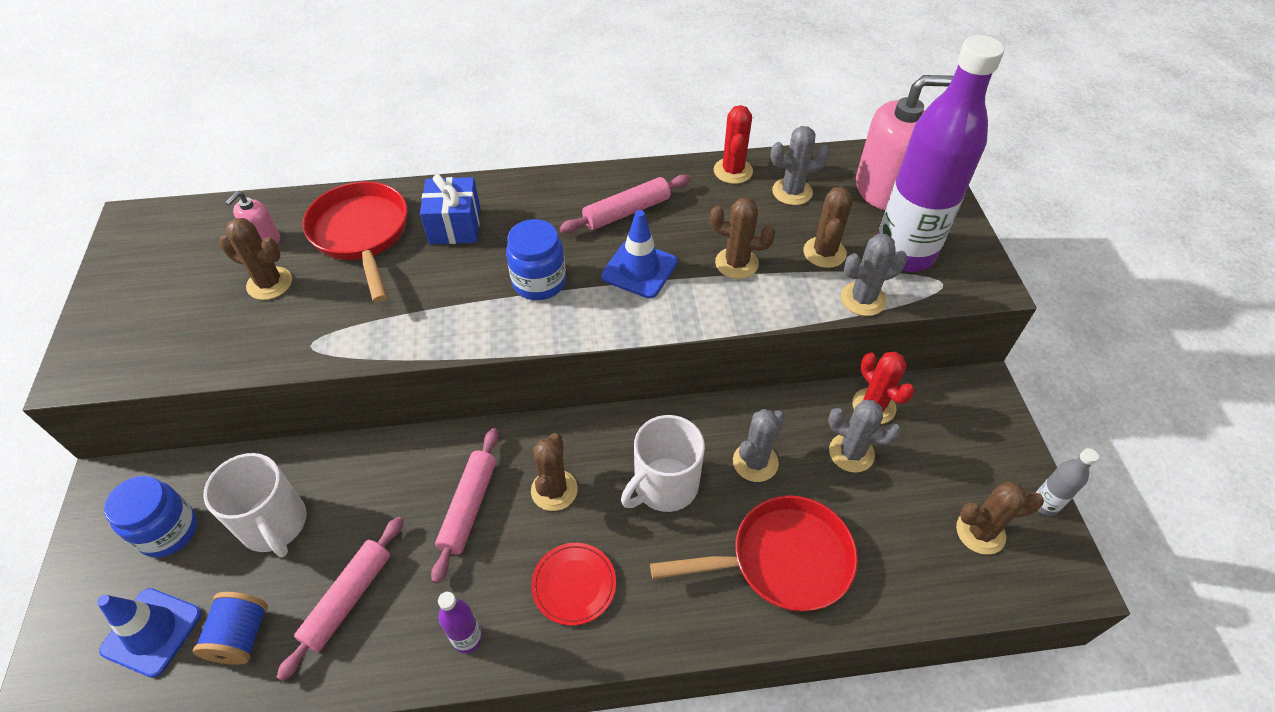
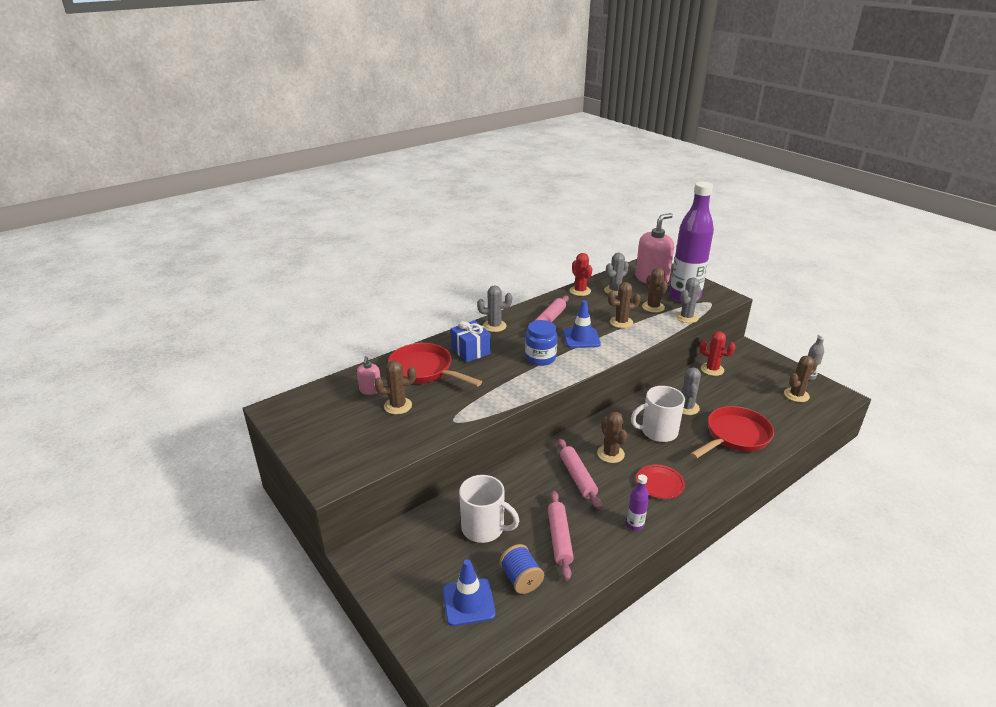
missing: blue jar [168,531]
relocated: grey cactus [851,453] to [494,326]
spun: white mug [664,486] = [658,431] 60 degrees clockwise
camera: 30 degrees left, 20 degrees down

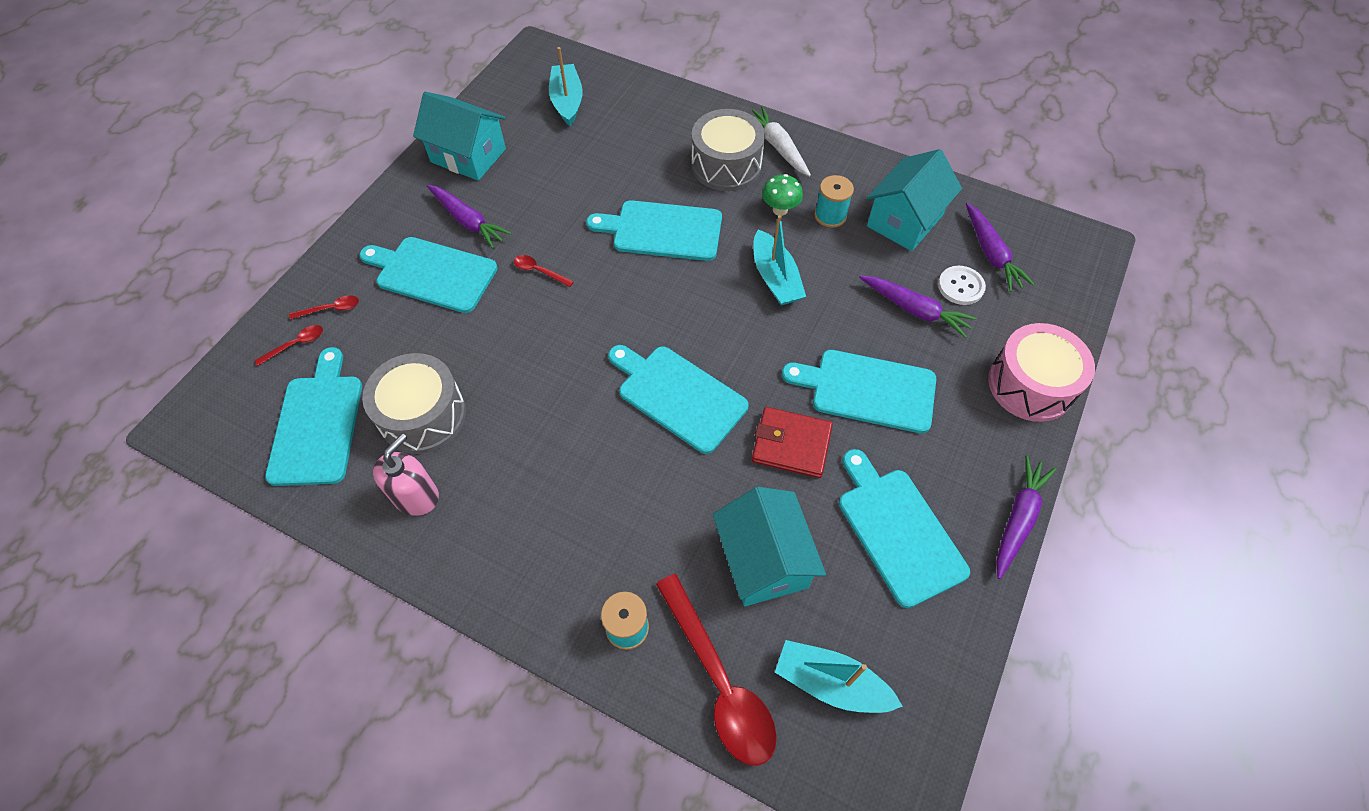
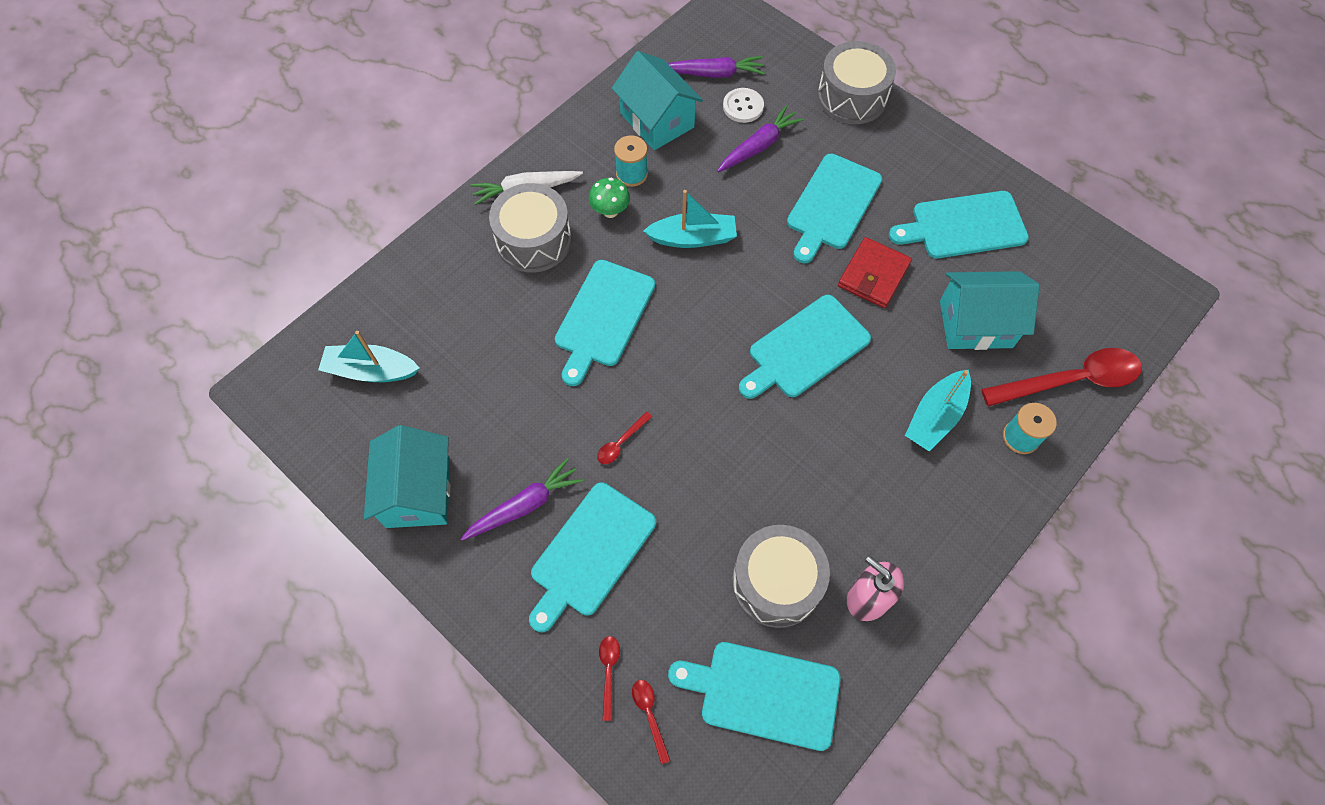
missing: purple carrot [1018,519]
relocated: turquoise boat [831,683] to [935,417]
colour: pink drum [1030,385] to grey drum [852,97]
spun: turquoise house [468,155] = [418,492] 45 degrees counterclockwise
camera: 75 degrees left, 5 degrees up

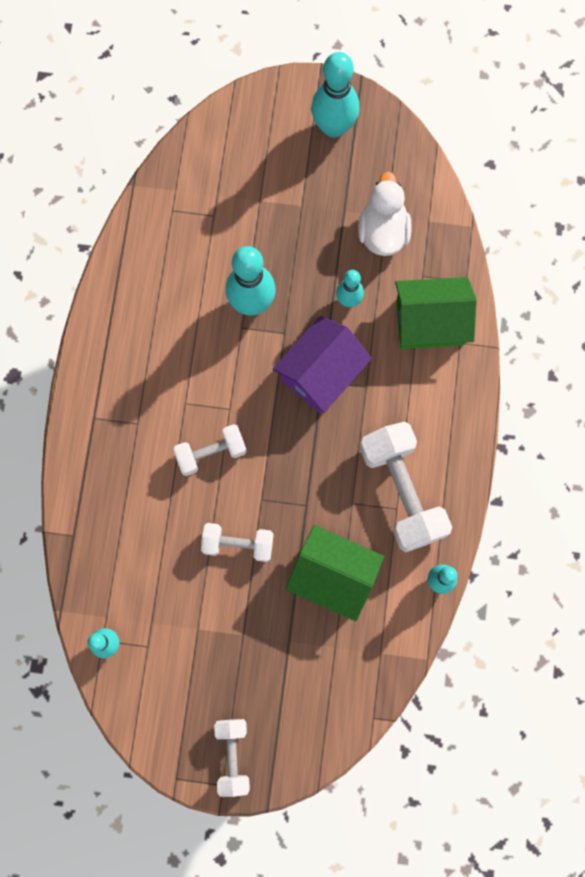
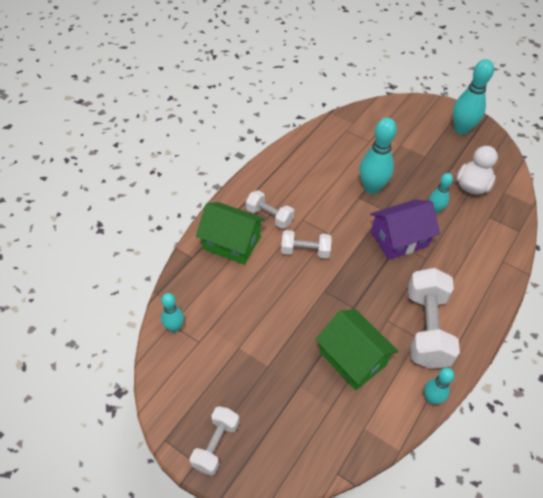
relocated: white dumbbell [238,544] to [269,216]; green house [430,322] to [231,243]
camera: 25 degrees right, 25 degrees down

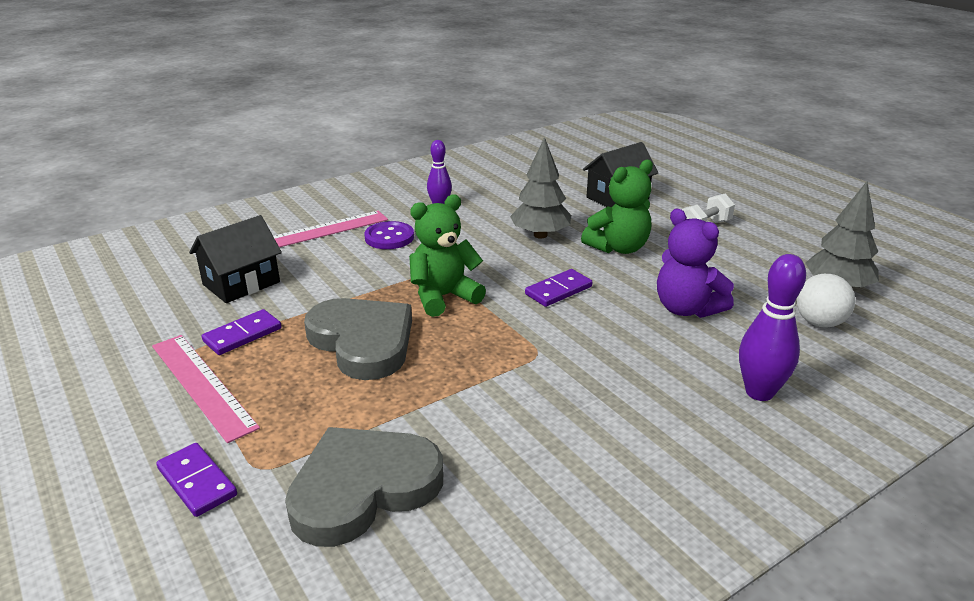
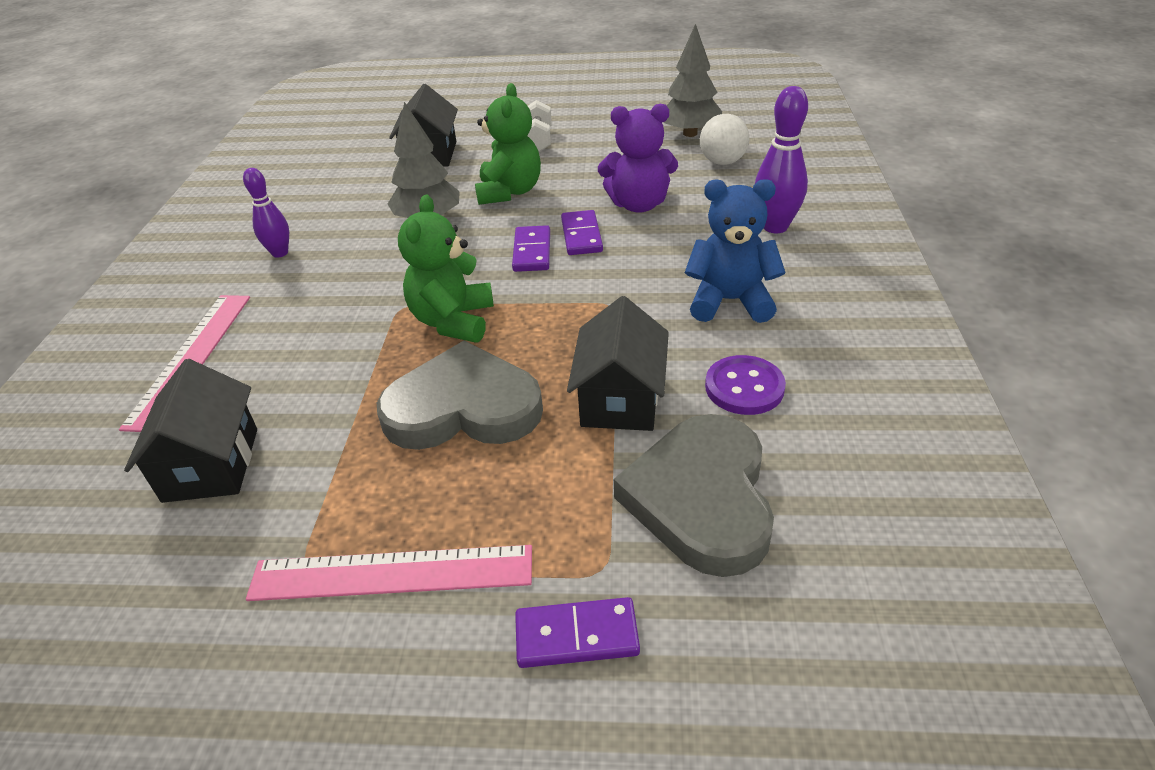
appeared: black house [620,399]; blue teddy bear [730,301]
relocated: purple domino [242,335] to [581,236]; purple button [389,237] to [744,387]
camera: 50 degrees left, 10 degrees up

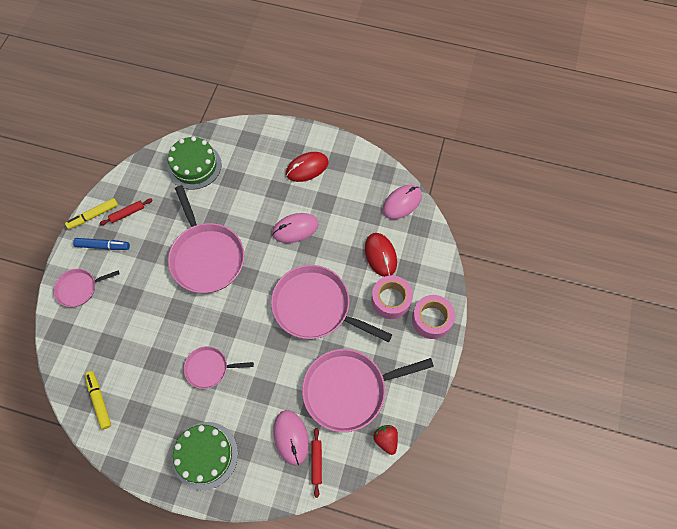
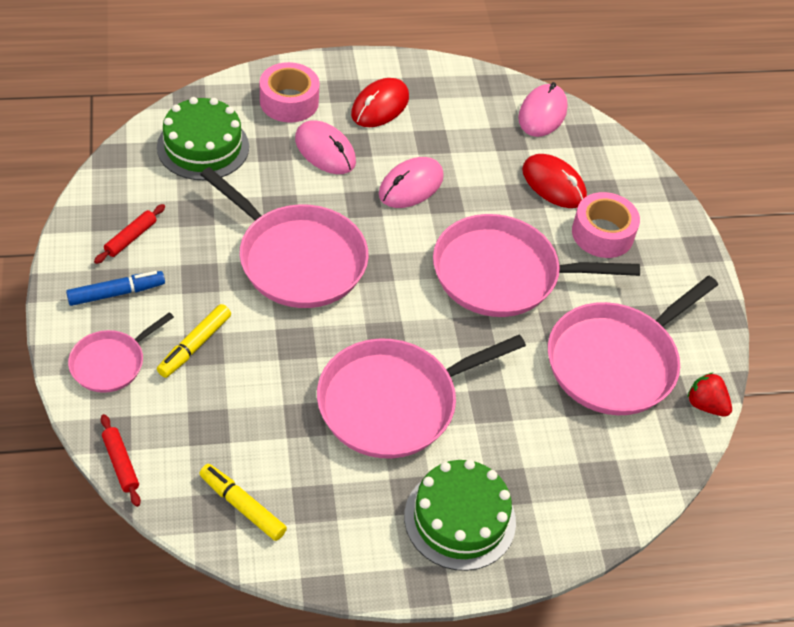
relocated: yellow marker [93,215] to [194,345]; pink mouse [291,437] to [325,151]; red rolling pin [316,462] to [121,463]; pink tape [431,319] to [289,101]
size: pink pan [209,368] = [394,402] x1.89
camera: 30 degrees left, 15 degrees down

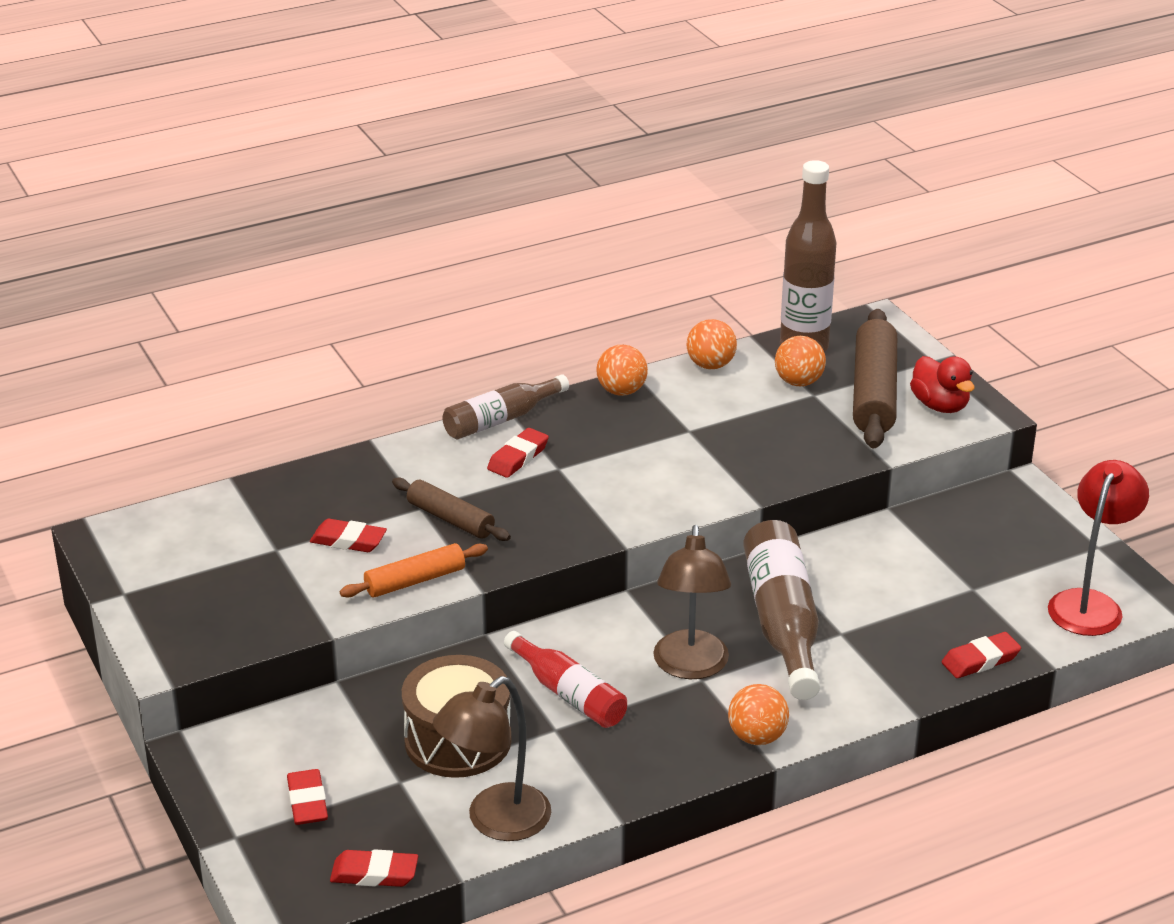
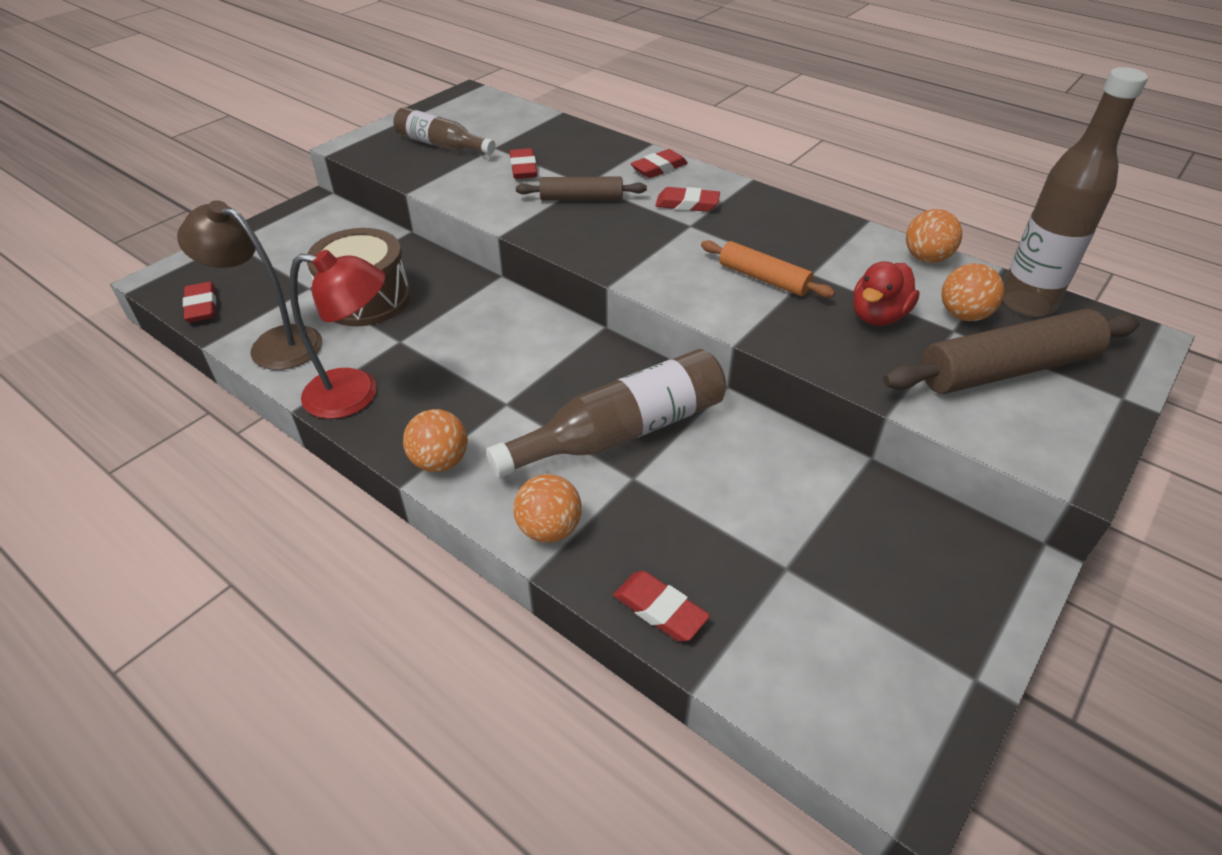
missing: red bottle [569,694]; brown lamp [690,667]
relocated: red eraser [307,802] to [659,168]; orange rolling pin [415,580] to [763,278]; brown bottle [501,419] to [441,145]; orange ball [621,391] to [549,529]; red duck [940,405] to [878,316]; red lamp [1089,603] to [356,394]
spun: brown rolling pin [451,519] = [581,198] 75 degrees clockwise
camera: 65 degrees right, 10 degrees up

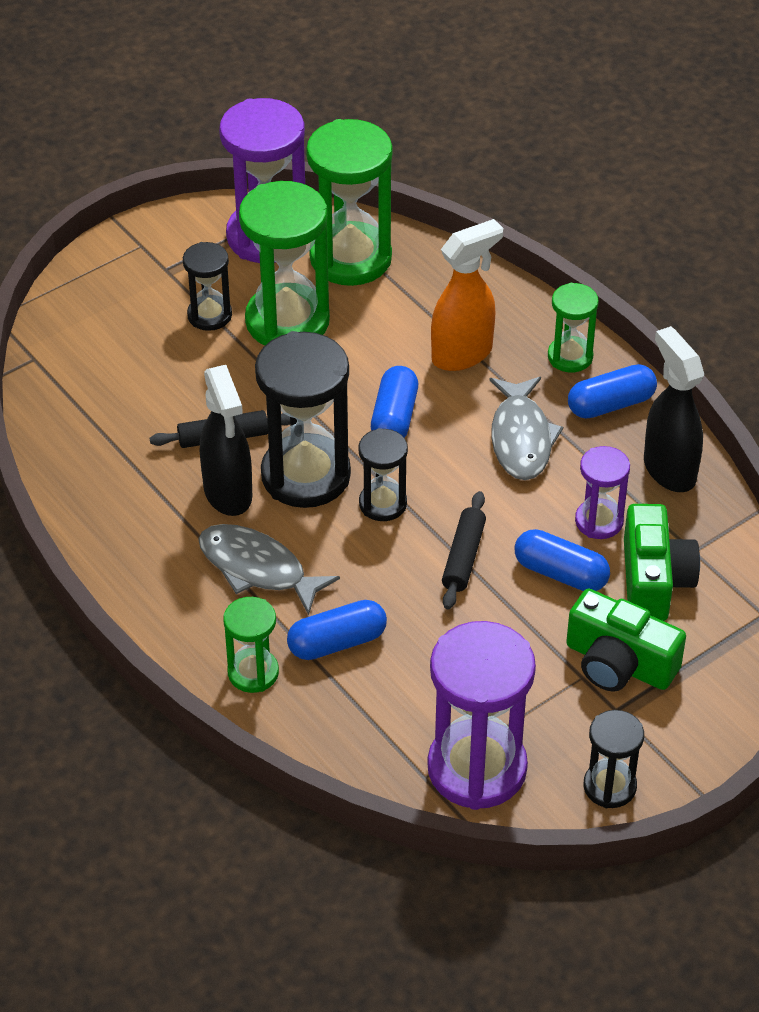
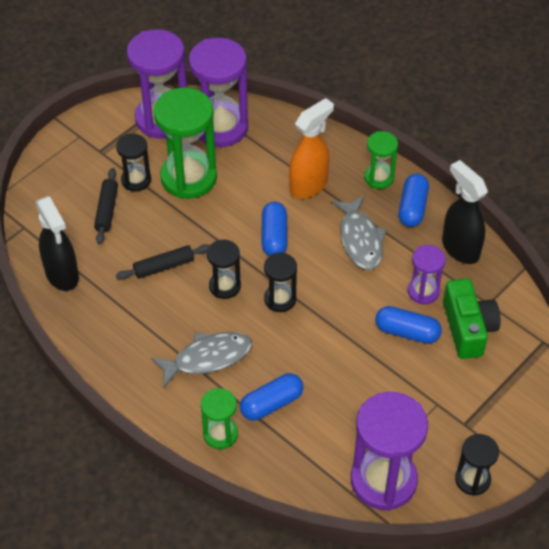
missing: green camera [619,663]
relocated: black spray bottle [228,493] to [62,275]; black rolling pin [463,557] to [107,210]
colour: green hourglass [350,258] to purple hourglass [221,127]
spun: grey fish [258,569] = [207,358] 135 degrees clockwise; blue capsule [611,404] = [412,208] 45 degrees counterclockwise
size: black hourglass [306,475] = [224,286] x0.53
camera: 10 degrees left, 5 degrees up

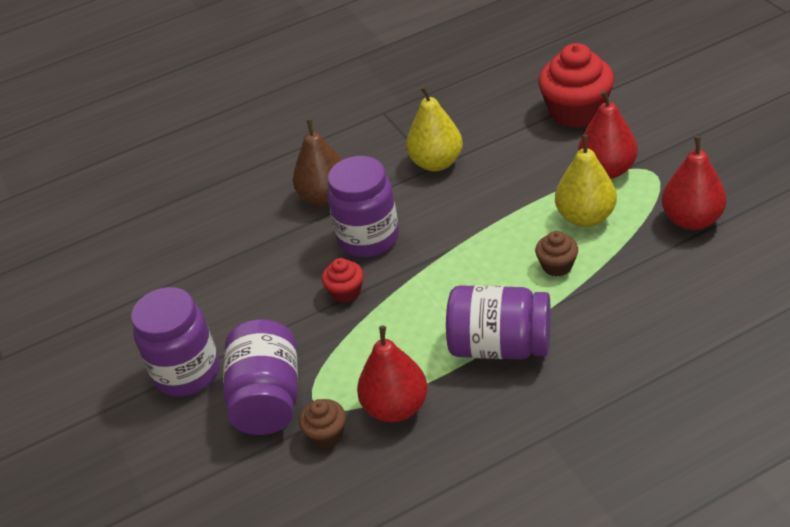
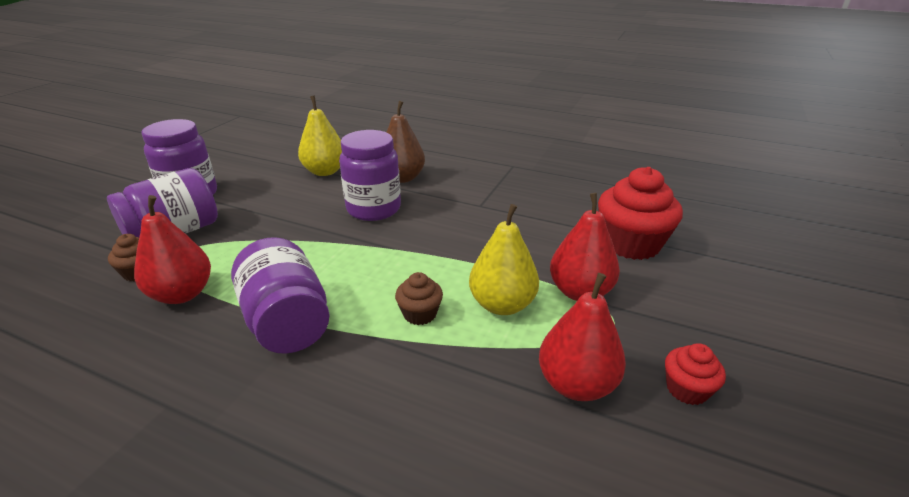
relocated: red cupcake [346,292] to [687,389]; yellow pear [436,163] to [325,171]
camera: 45 degrees right, 10 degrees down

